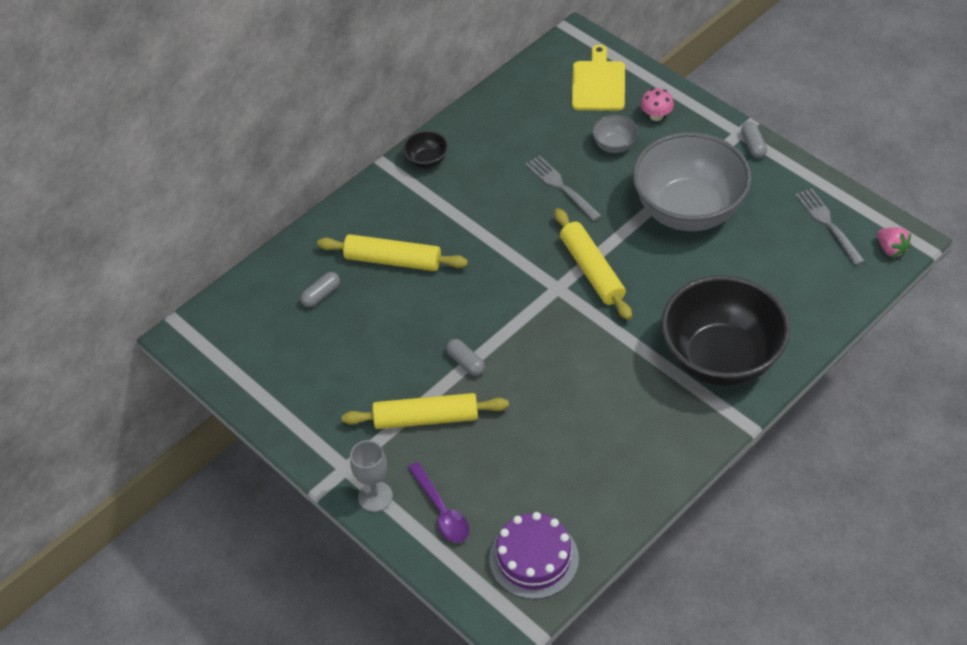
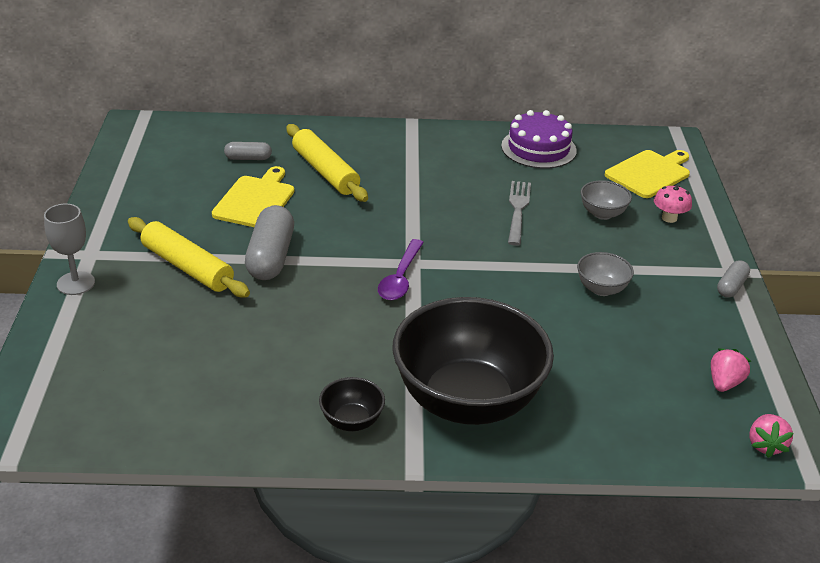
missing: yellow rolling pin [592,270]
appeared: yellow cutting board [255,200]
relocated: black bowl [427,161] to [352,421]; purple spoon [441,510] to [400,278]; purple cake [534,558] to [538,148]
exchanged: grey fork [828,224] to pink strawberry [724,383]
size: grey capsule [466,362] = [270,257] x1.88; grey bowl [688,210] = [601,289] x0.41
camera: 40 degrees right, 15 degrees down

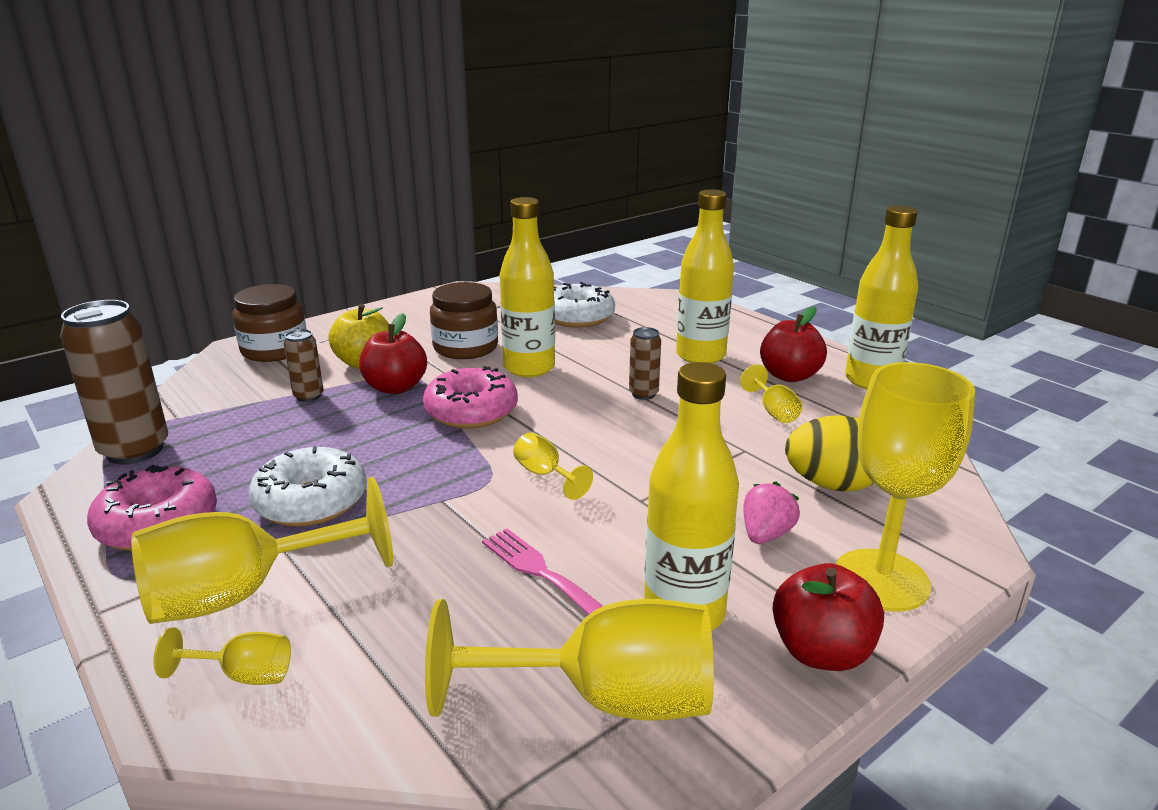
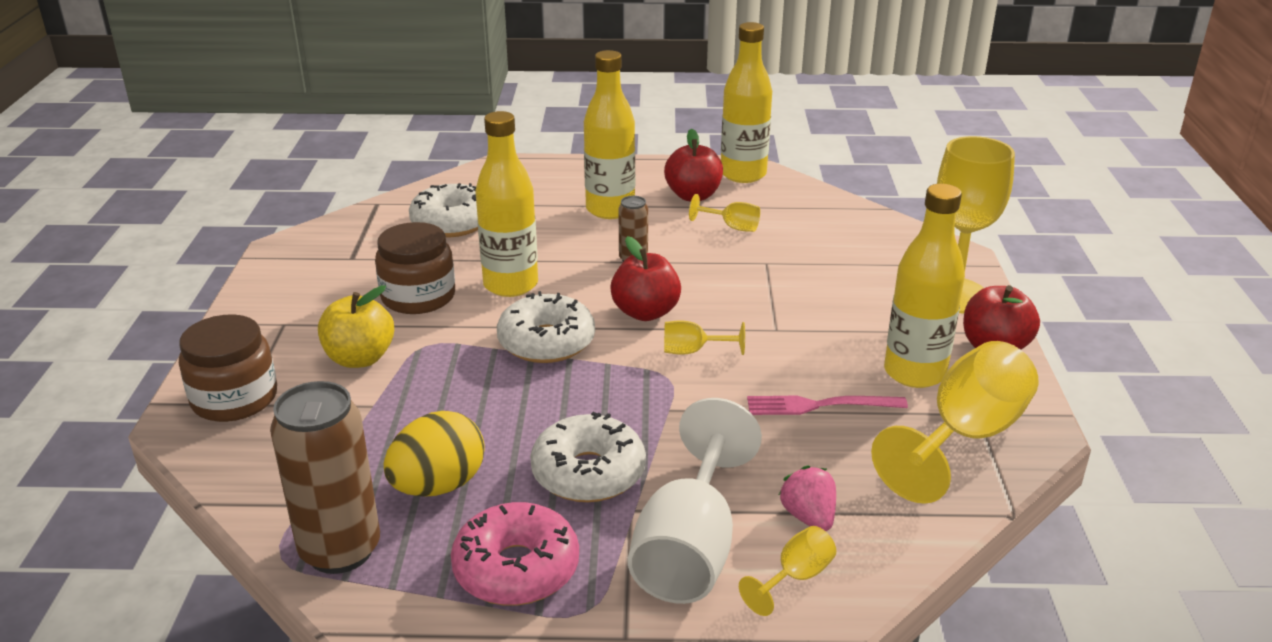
missing: brown can [308,396]
relocated: red apple [395,387] to [645,312]; pink strawberry [766,534] to [808,517]; yellow egg [832,485] to [438,486]
colour: yellow goblet [244,594] to white goblet [689,548]; pink donut [471,412] to white donut [546,342]
camera: 50 degrees left, 5 degrees up

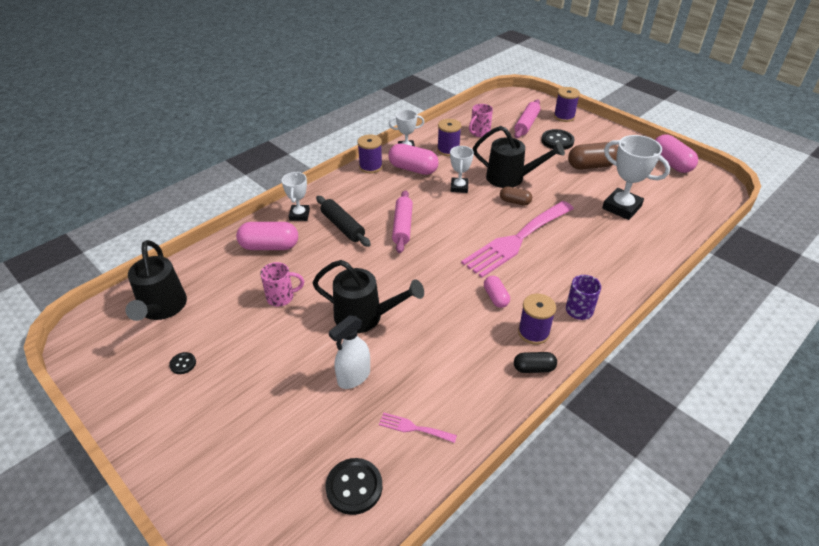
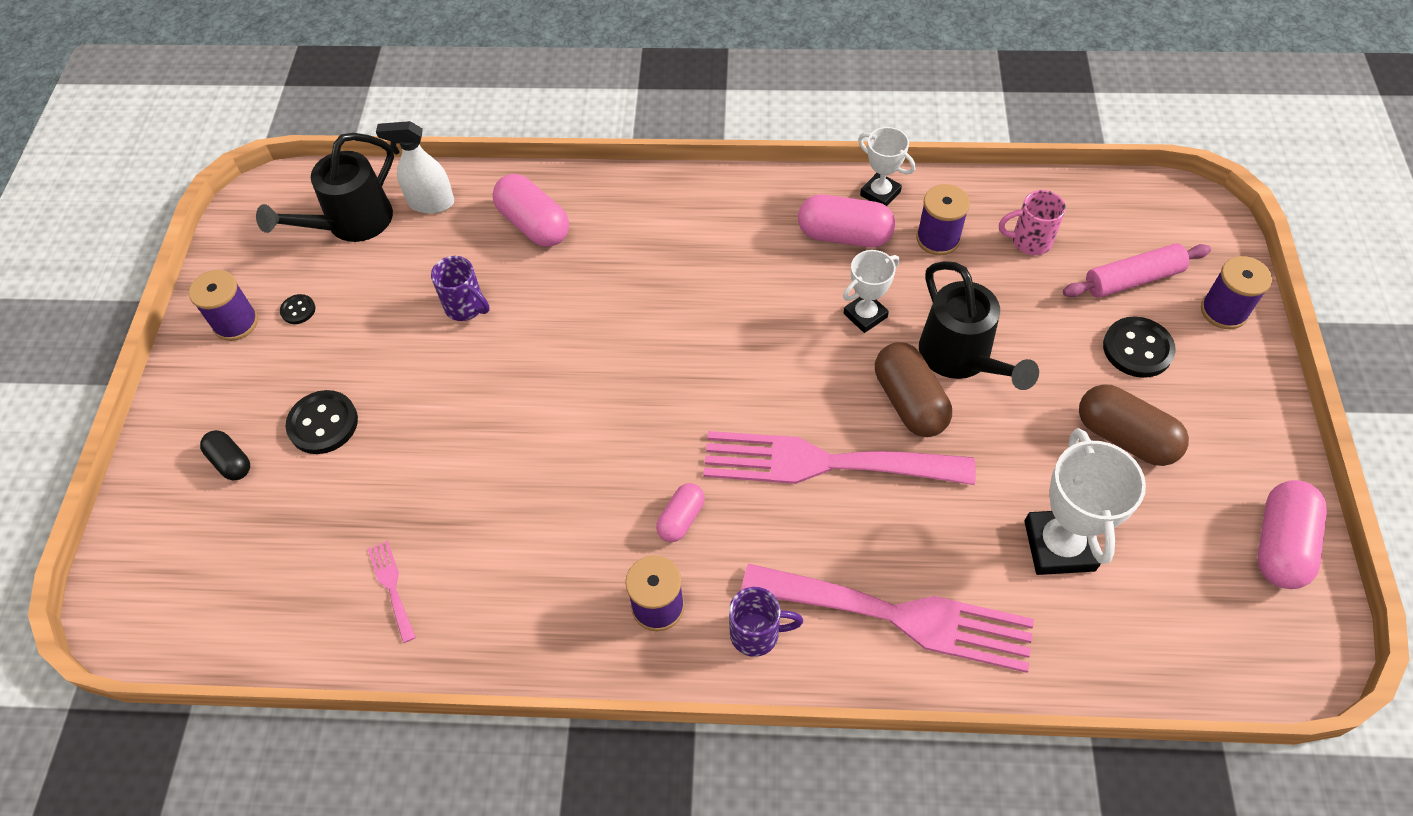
missing: white trophy [299,215]; black watering can [365,317]; black rolling pin [343,226]; pink rolling pin [402,226]
appeared: pink fork [900,616]
relocated: black button [354,487] to [323,424]; white spray bottle [353,377] to [431,203]; purple spool [370,167] to [236,323]; black capsule [534,368] to [231,462]
colour: pink mug [281,297] to purple mug [466,307]
spun: pink capsule [413,169] = [844,235] 60 degrees counterclockwise
size: brown capsule [515,202] = [909,402] x1.71
camera: 50 degrees right, 15 degrees up

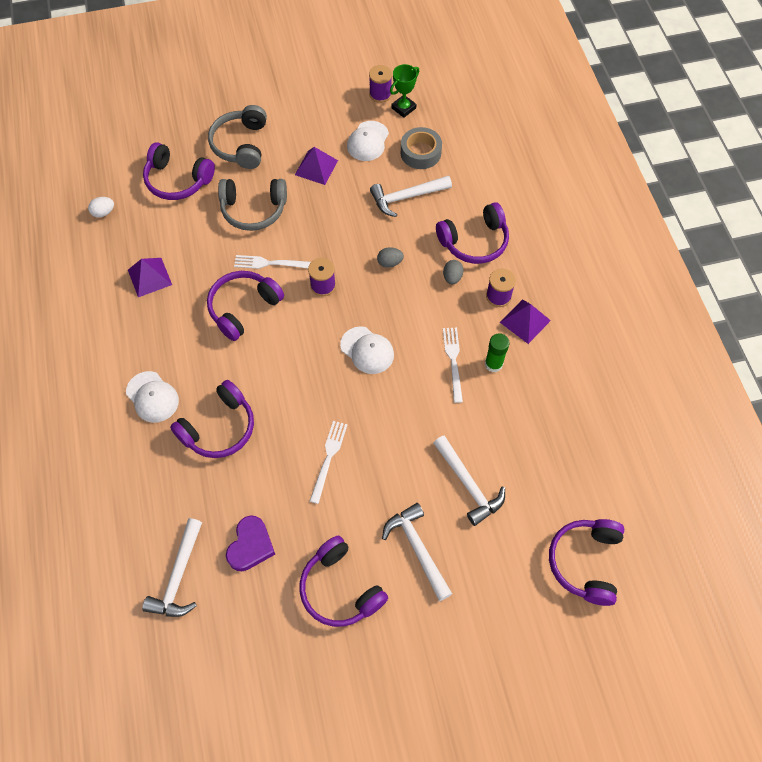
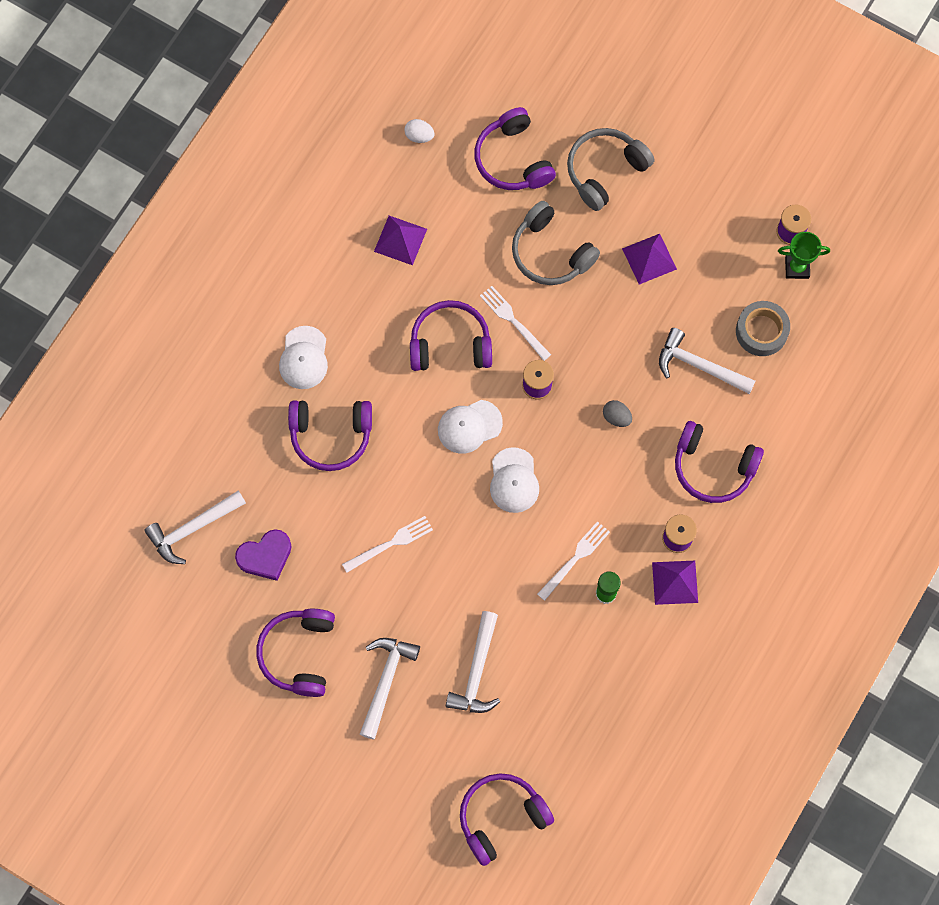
missing: grey egg [452,277]
relocated: white cap [368,141] to [469,426]
camera: 45 degrees right, 10 degrees up

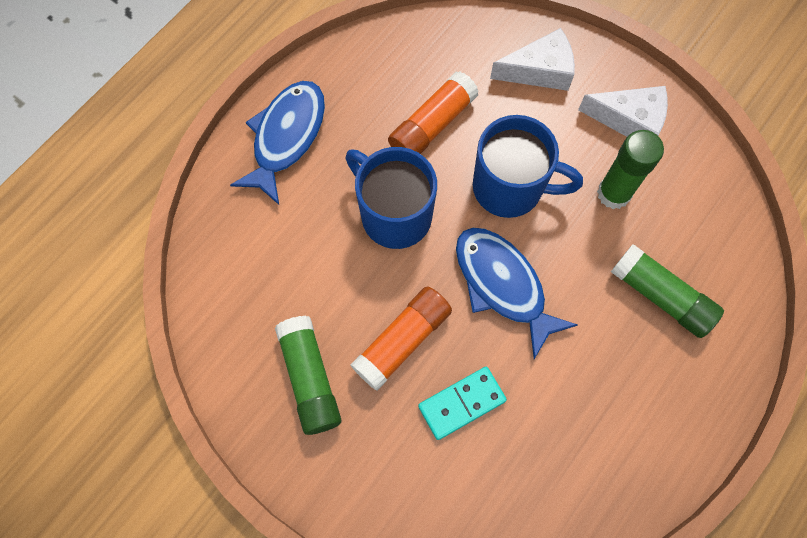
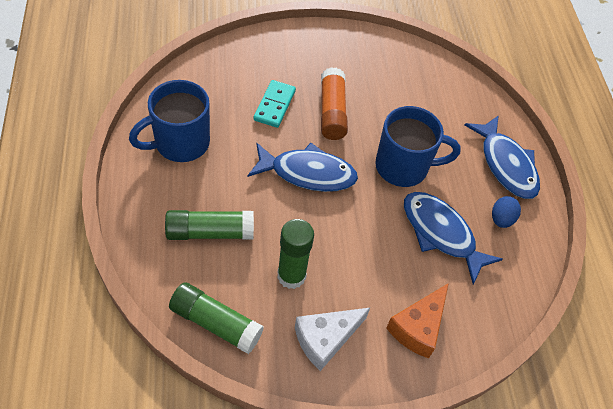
appeared: blue egg [501,219]
relocated: green glue stick [310,378] to [216,323]; blue mug [510,188] to [180,143]
exchanged: orange glue stick [432,125] to blue fish [441,234]
colour: white cheese [539,70] to orange cheese [418,327]
camera: 130 degrees right, 15 degrees down

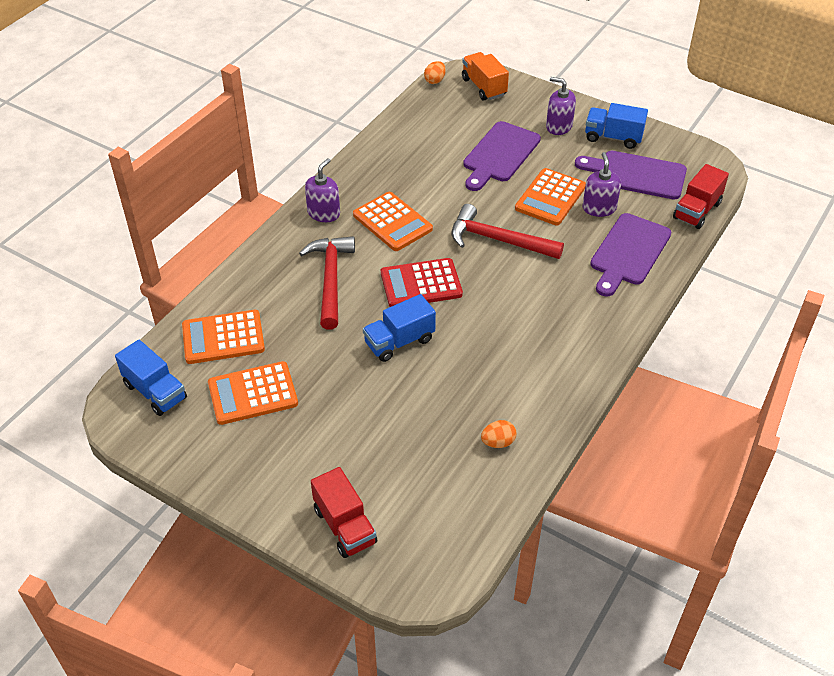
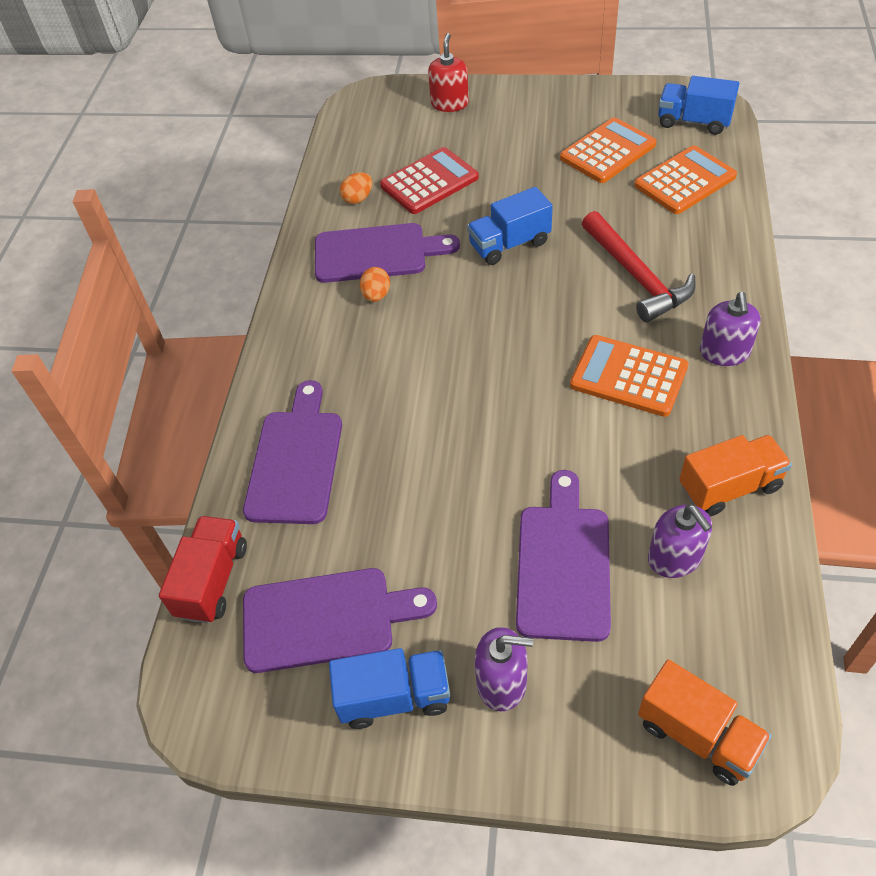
missing: red hammer [498,240]; orange calculator [550,197]
appeared: purple cutting board [376,253]; orange truck [729,487]
relocated: red calculator [421,284] to [429,182]; orange egg [435,80] to [376,295]; purple soap dispenser [599,208] to [675,557]
exchanged: red truck [345,526] to red soap dispenser [449,103]
spun: blue truck [399,341] = [509,244] 150 degrees counterclockwise
camera: 160 degrees right, 5 degrees up

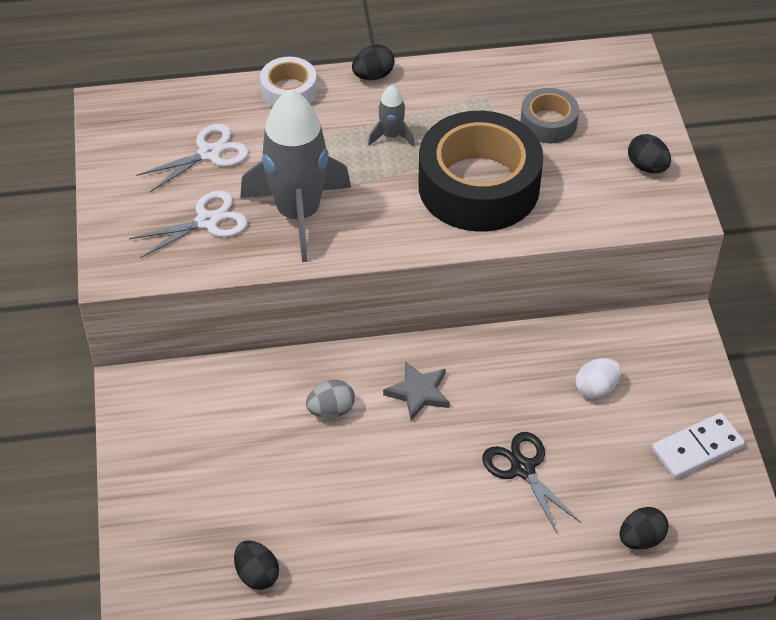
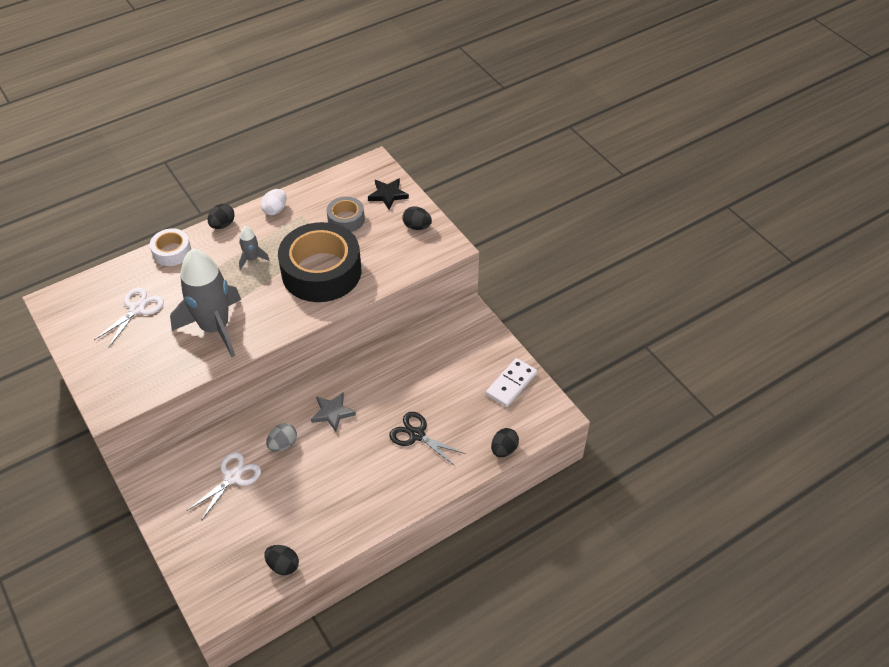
appeared: black star [388,195]
relocated: white scissors [207,221] to [232,477]; white egg [596,388] to [275,210]
camera: 25 degrees left, 0 degrees up

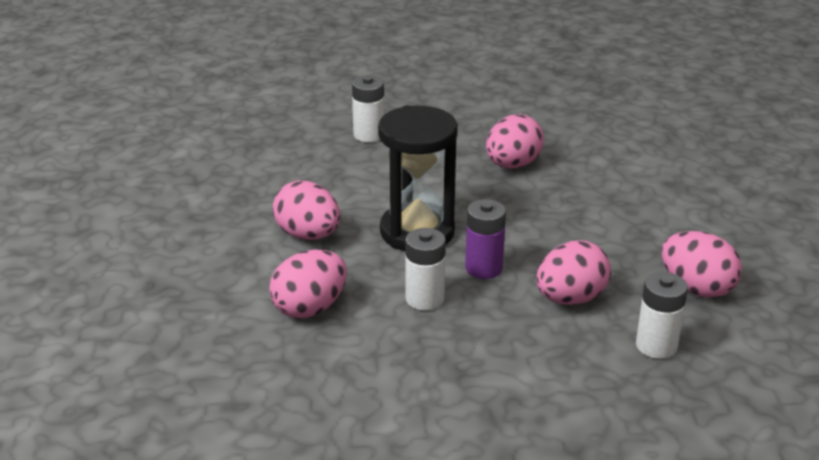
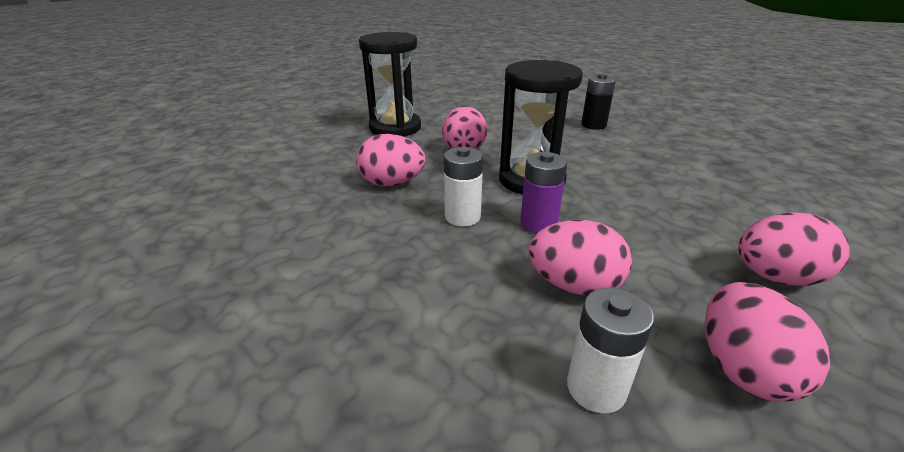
appeared: black hourglass [395,128]
relocated: pink egg [512,165] to [775,277]
colour: white battery [369,135] to black battery [593,125]
camera: 50 degrees right, 0 degrees up

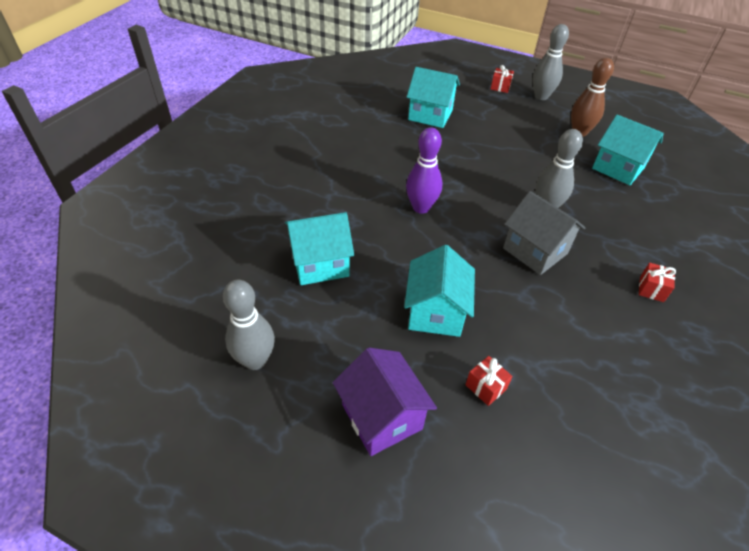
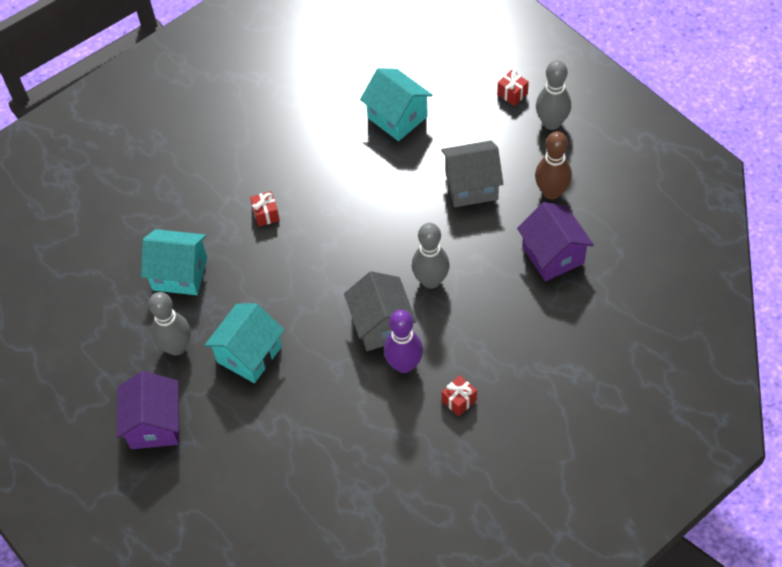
appeared: grey house [471,186]
relocated: grey bowling pin [255,360] to [176,347]; purple bowling pin [421,207] to [404,364]; red gift [485,387] to [266,214]
colour: turquoise house [618,168] to purple house [553,255]
camera: 30 degrees right, 10 degrees up

